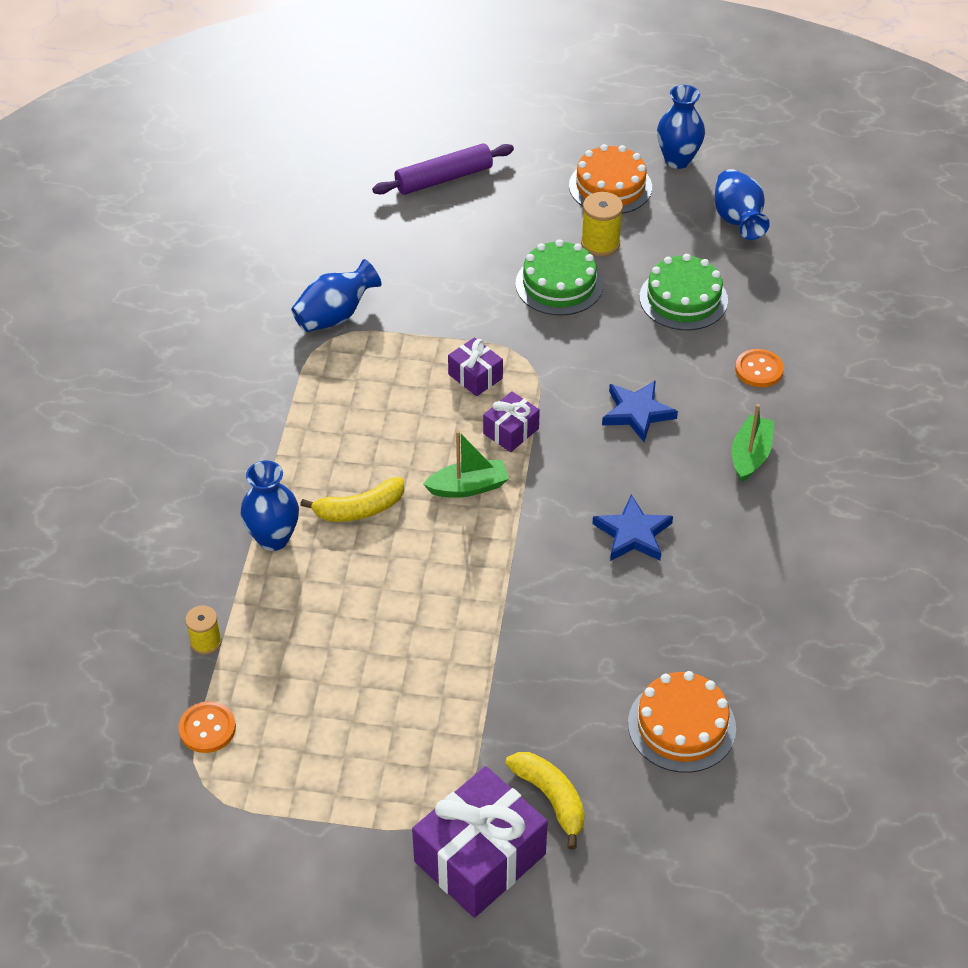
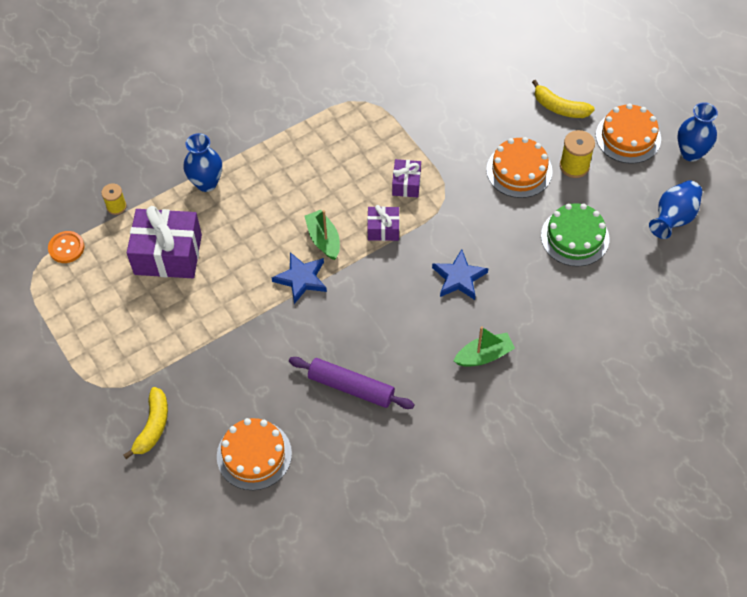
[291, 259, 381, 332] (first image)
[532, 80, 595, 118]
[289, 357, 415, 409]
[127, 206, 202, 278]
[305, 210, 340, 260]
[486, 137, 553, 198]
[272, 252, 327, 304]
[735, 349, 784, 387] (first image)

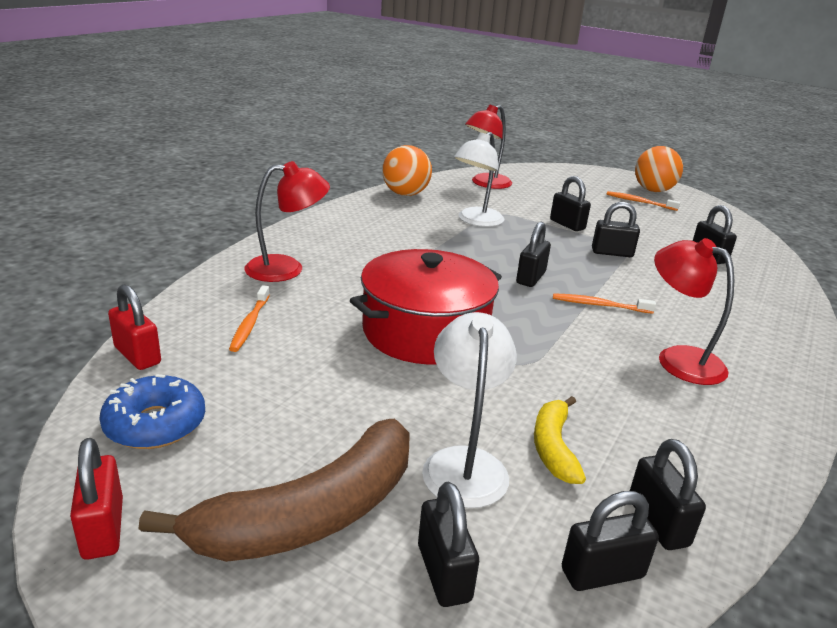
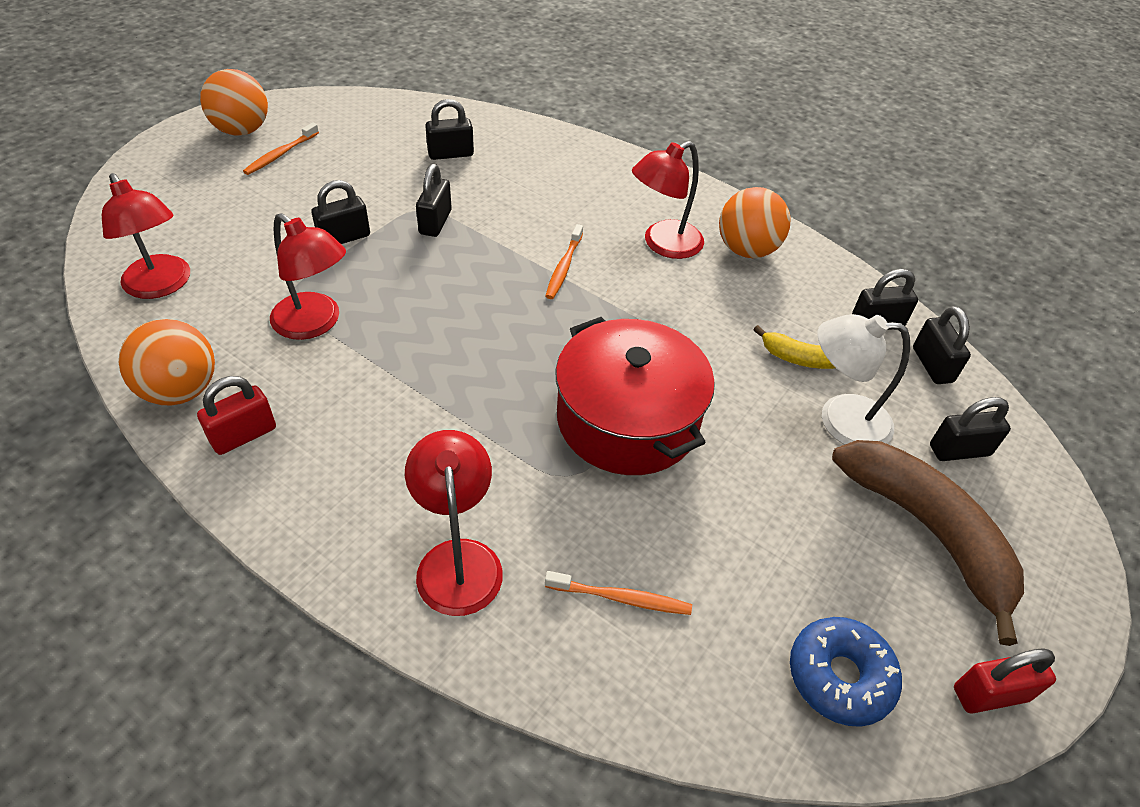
[197, 376, 276, 455]
[270, 213, 346, 340]
[516, 222, 551, 287] (first image)
[719, 187, 790, 258]

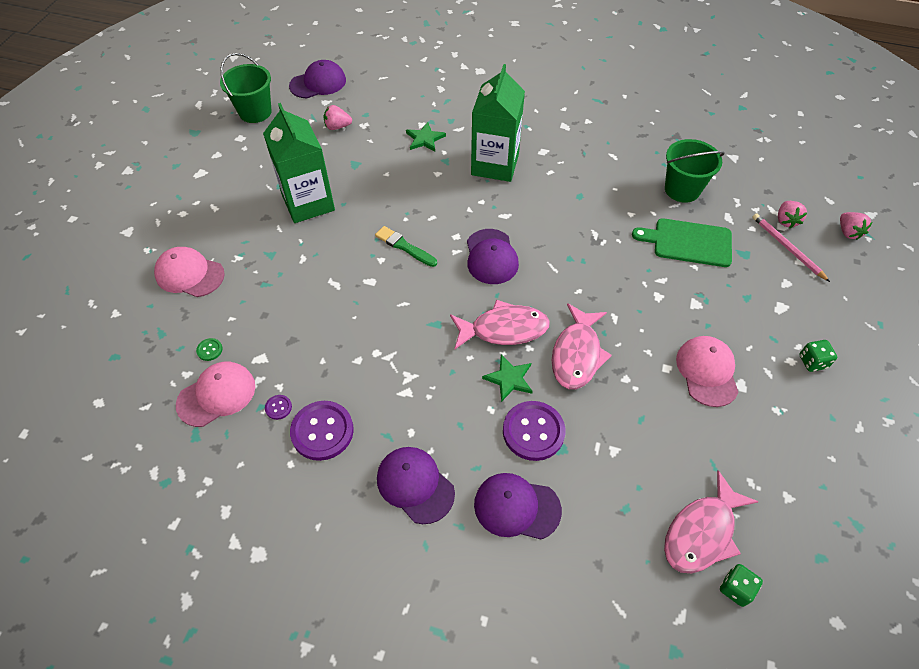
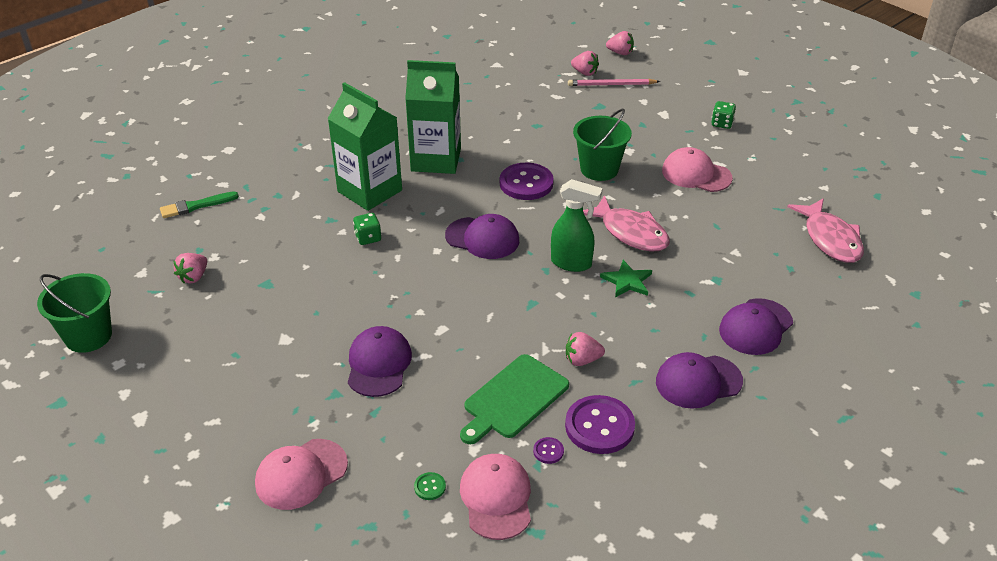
[405, 60, 461, 174]
[348, 326, 412, 397]
[160, 191, 239, 218]
[406, 122, 446, 152] (first image)
[551, 179, 603, 272]
[500, 163, 554, 200]
[460, 354, 569, 444]
[573, 109, 632, 181]
[353, 213, 382, 245]
[566, 332, 605, 366]

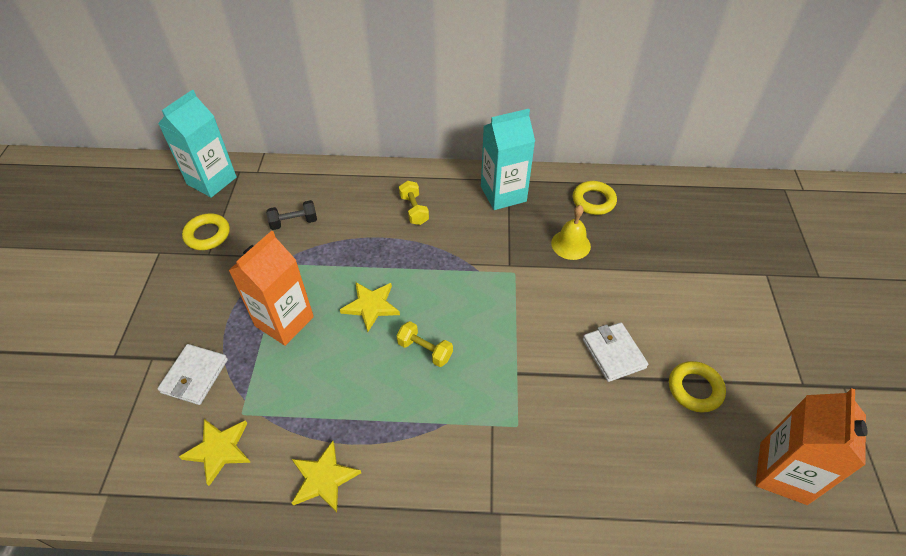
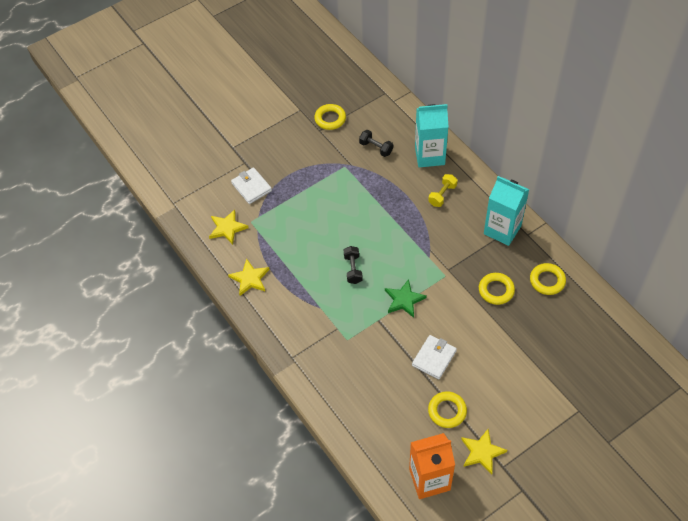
[231, 167, 272, 204]
[415, 104, 449, 167]
[229, 231, 314, 346] (first image)
[461, 429, 507, 475]
[344, 246, 363, 284]
[479, 273, 515, 305]
[385, 279, 427, 318]

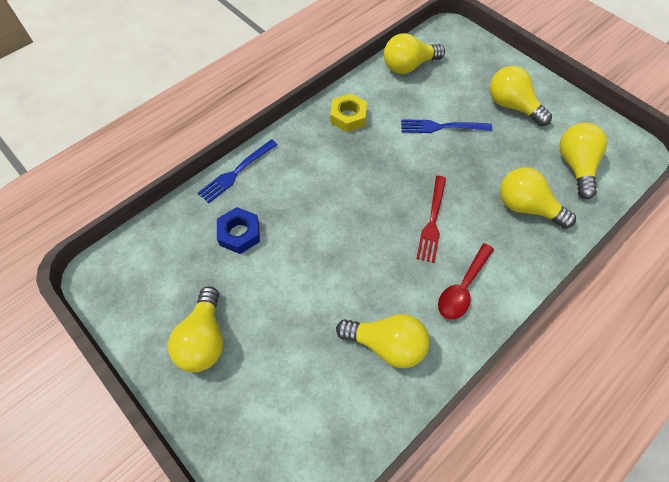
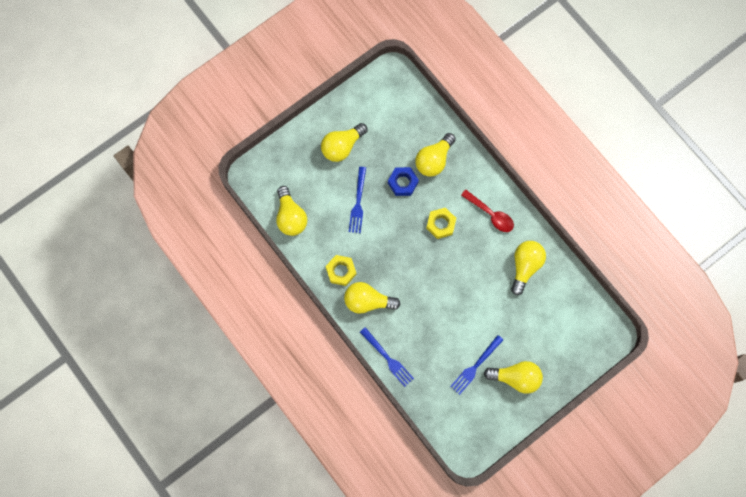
[388, 167, 419, 196]
[426, 208, 456, 239]
[344, 282, 401, 314]
[450, 335, 503, 395]

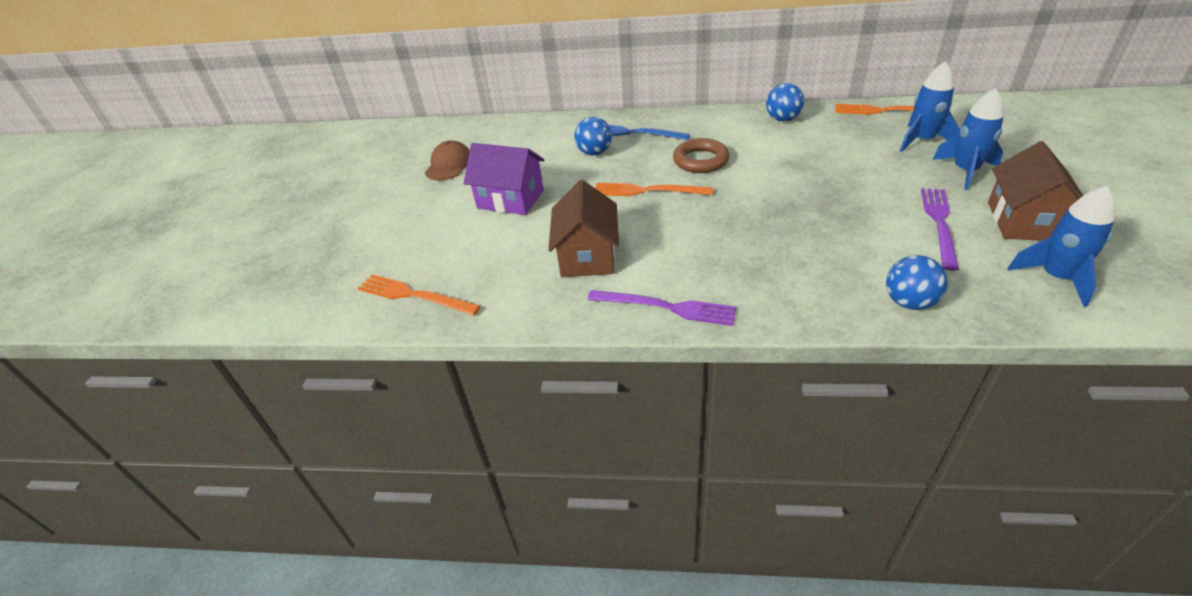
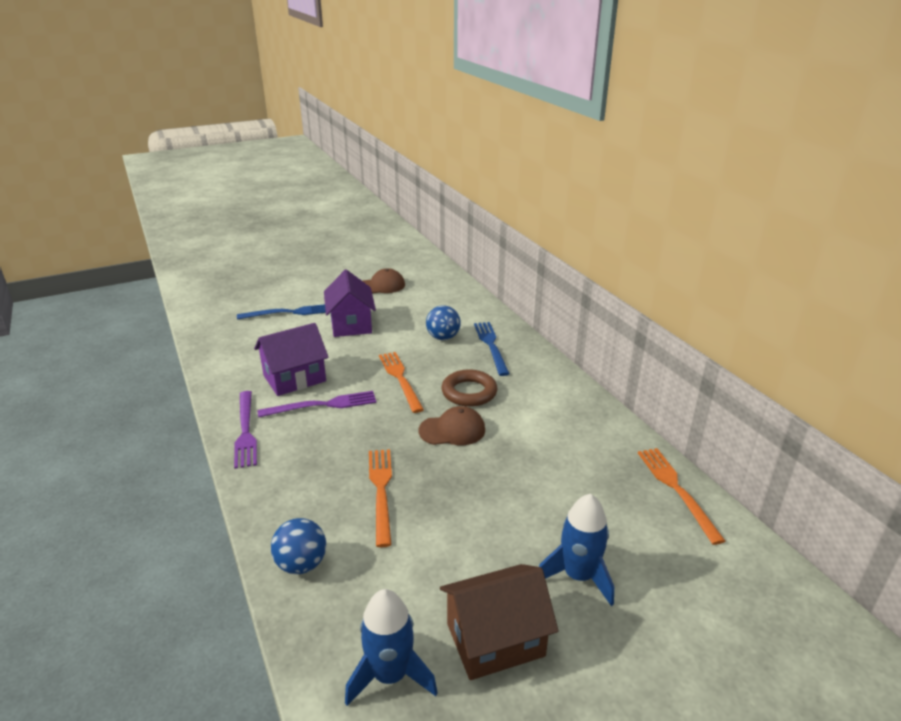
[369, 449, 392, 547]
[254, 323, 329, 396]
[766, 83, 804, 122] (first image)
[900, 61, 960, 152] (first image)
[258, 391, 376, 418]
[237, 304, 326, 320]
[418, 406, 485, 445]

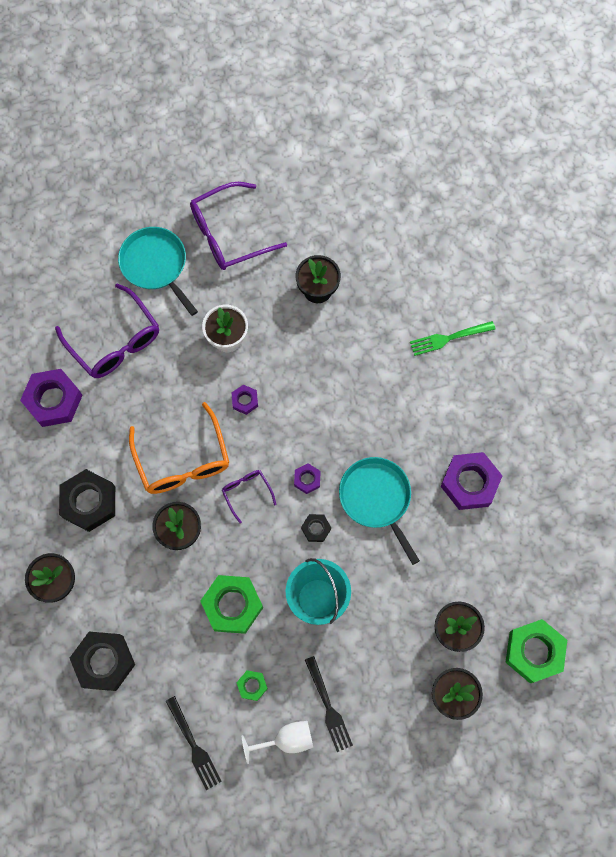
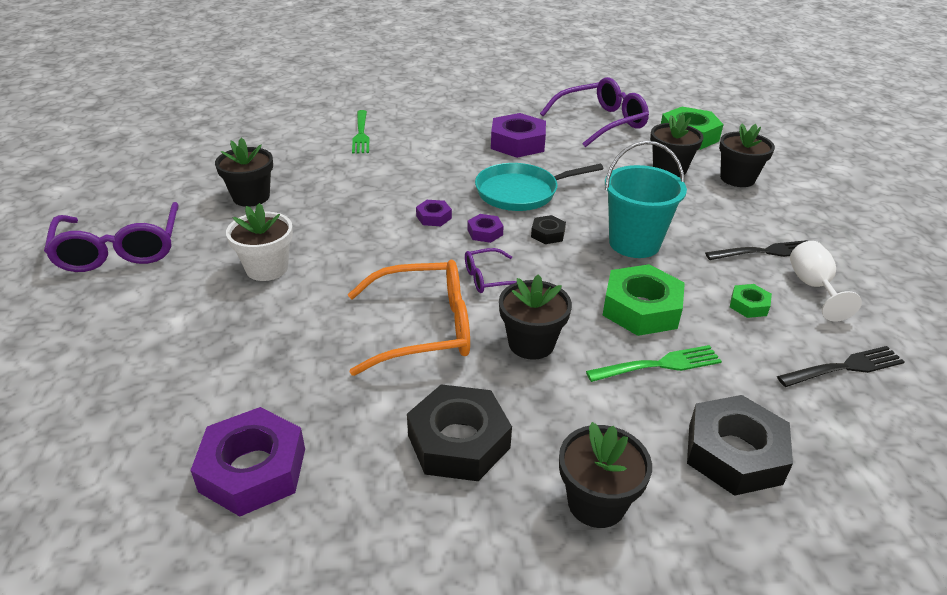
[540, 77, 649, 147]
[118, 227, 198, 316] (first image)
[416, 200, 452, 226]
[586, 345, 722, 382]

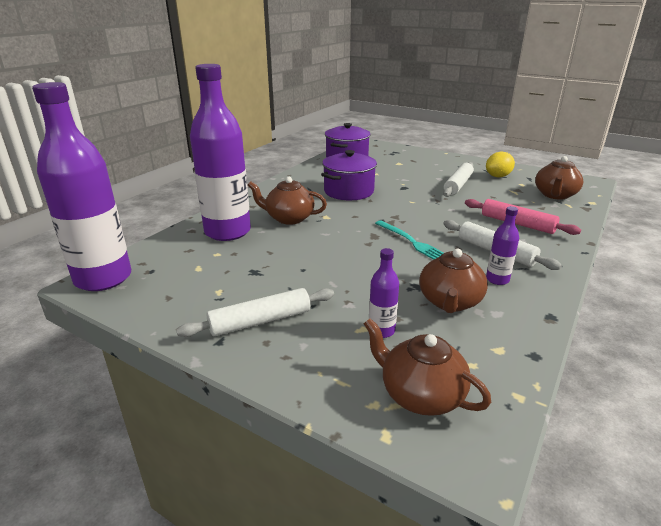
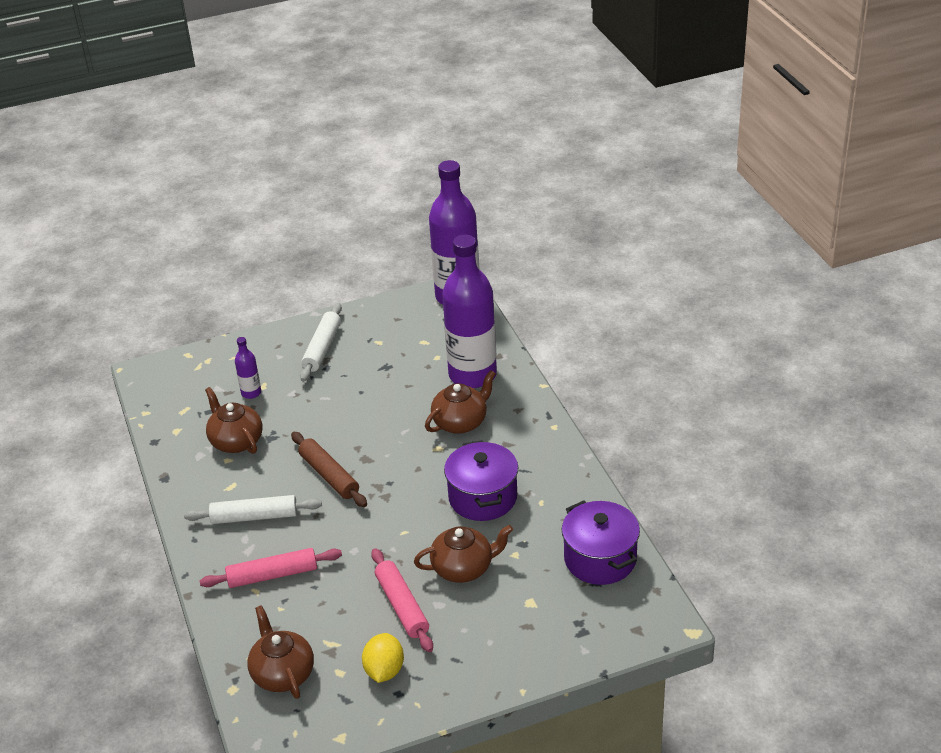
[414, 525, 513, 583]
[291, 432, 367, 507]
[371, 548, 433, 652]
[486, 206, 519, 285] (first image)

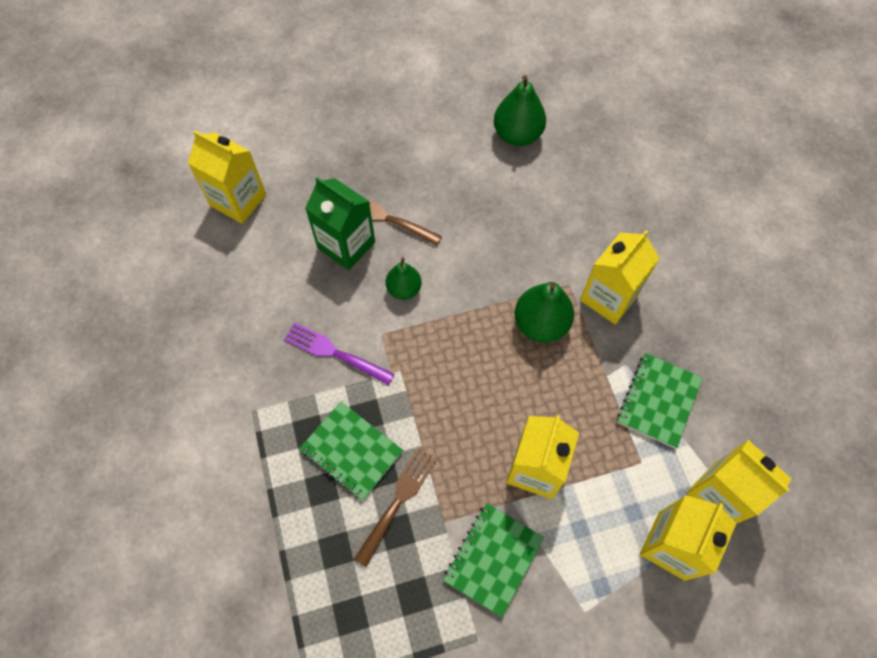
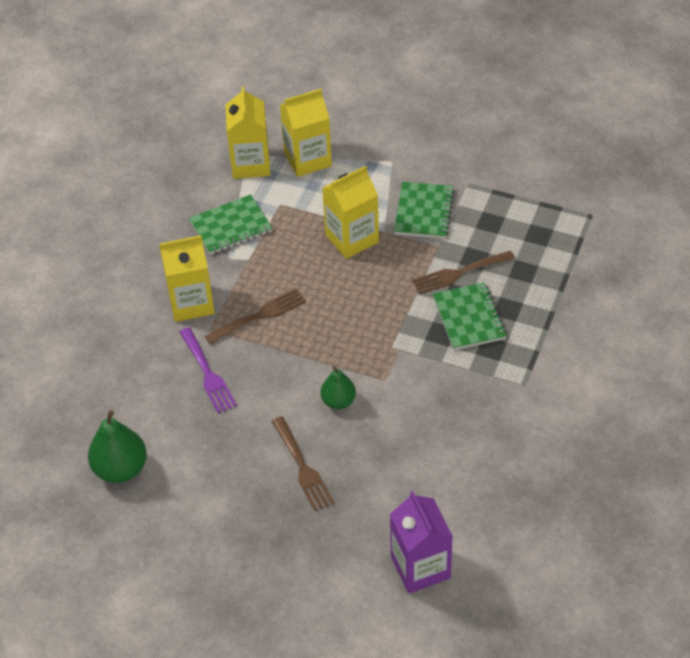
[390, 491, 453, 594]
[179, 327, 237, 413]
[305, 177, 375, 270] (first image)
[394, 182, 455, 239]
[205, 288, 306, 344]

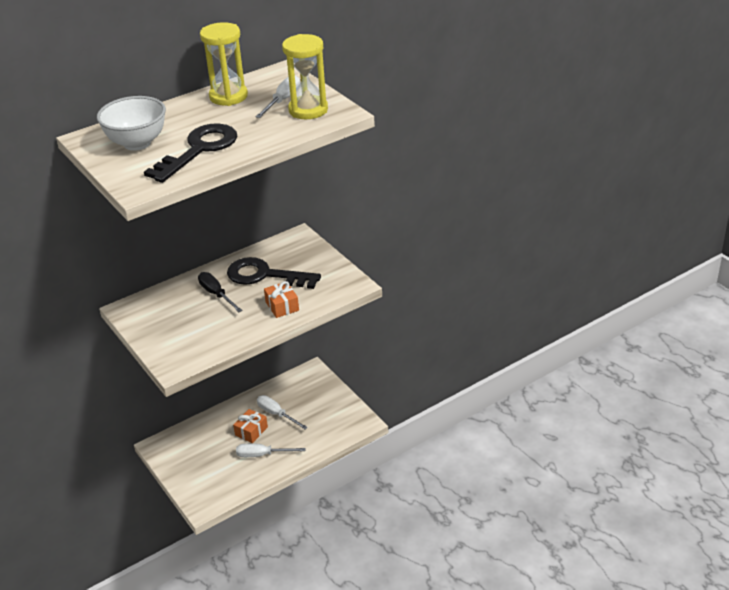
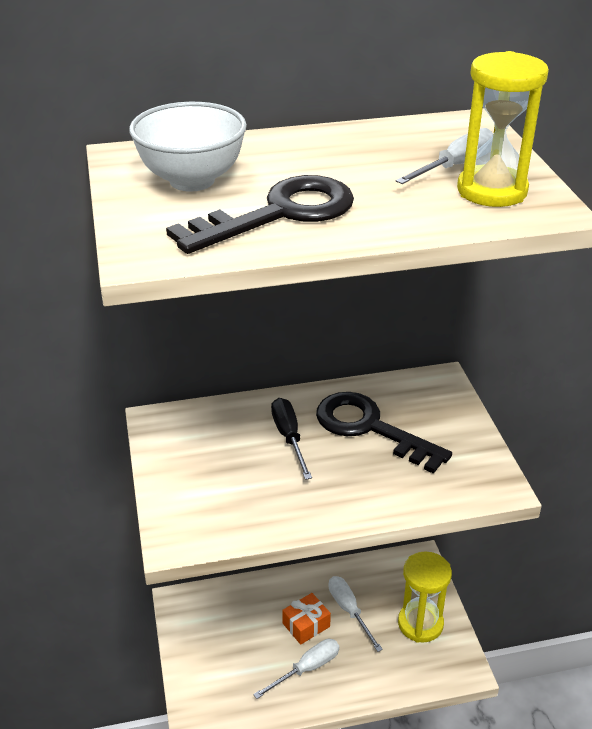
[398, 551, 452, 643]
[253, 639, 339, 699]
[264, 281, 299, 318] (first image)

